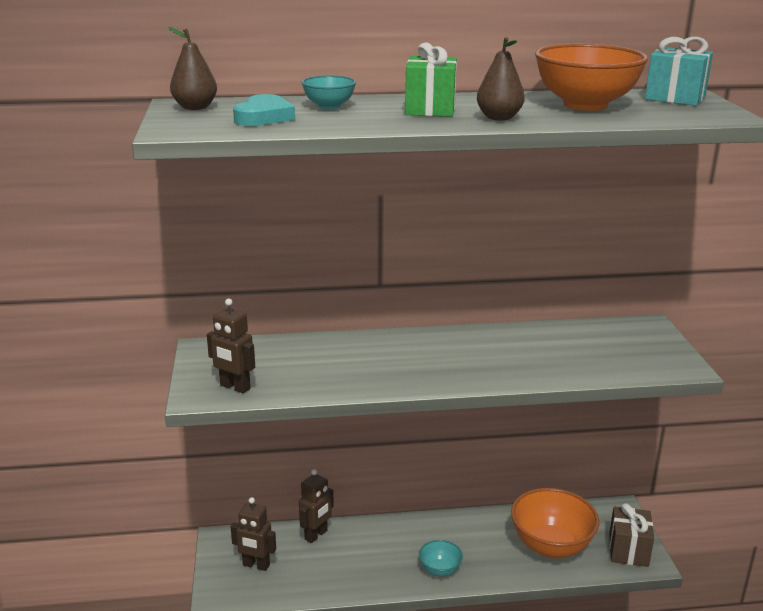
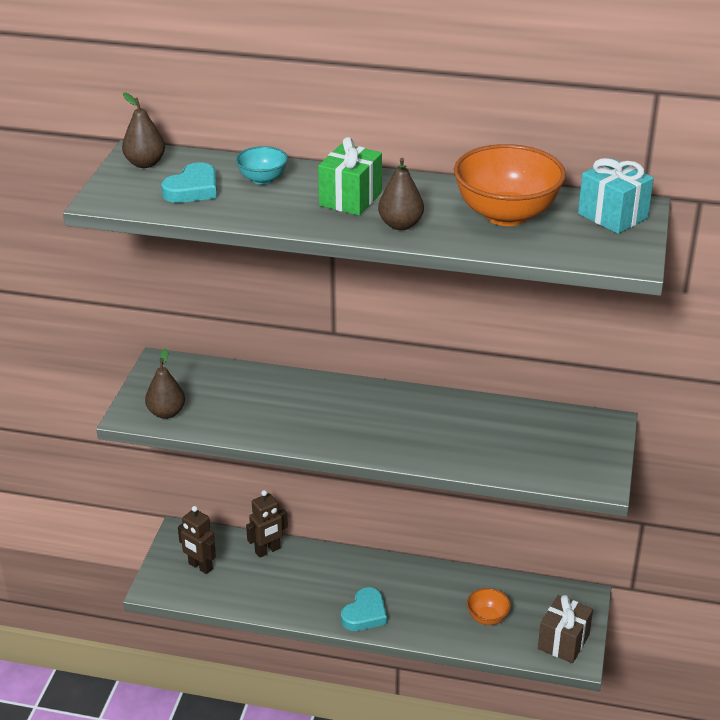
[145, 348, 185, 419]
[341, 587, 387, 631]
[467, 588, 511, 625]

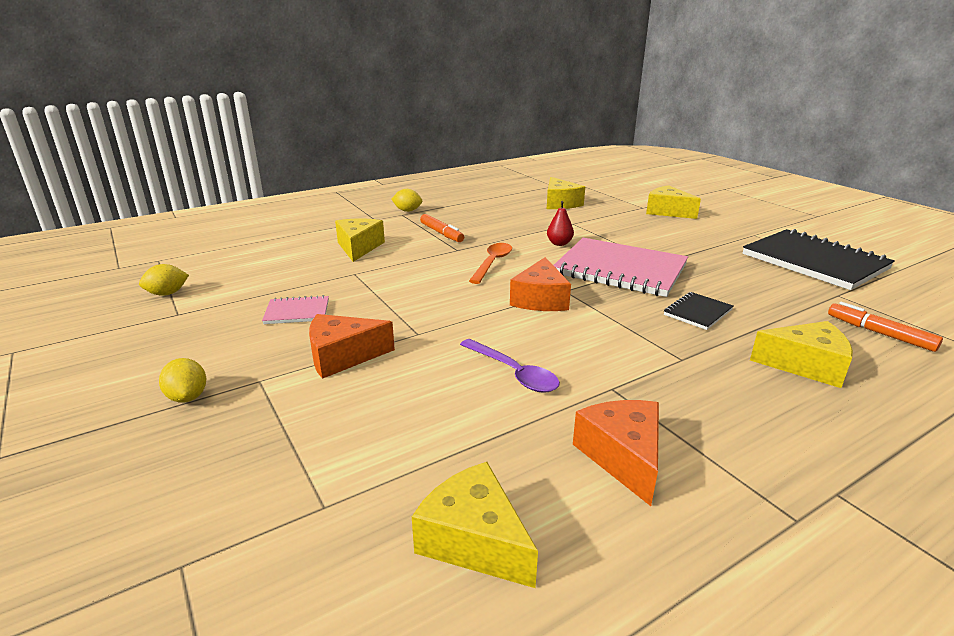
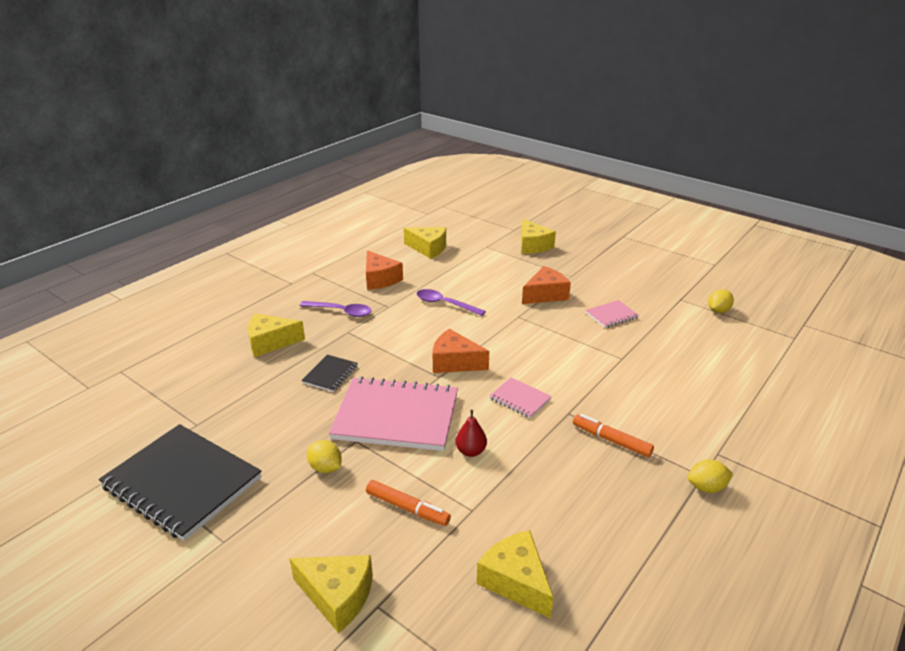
[307, 440, 342, 473]
[521, 219, 556, 254]
[489, 377, 552, 418]
[433, 329, 489, 373]
[366, 480, 451, 526]
[300, 301, 372, 317]

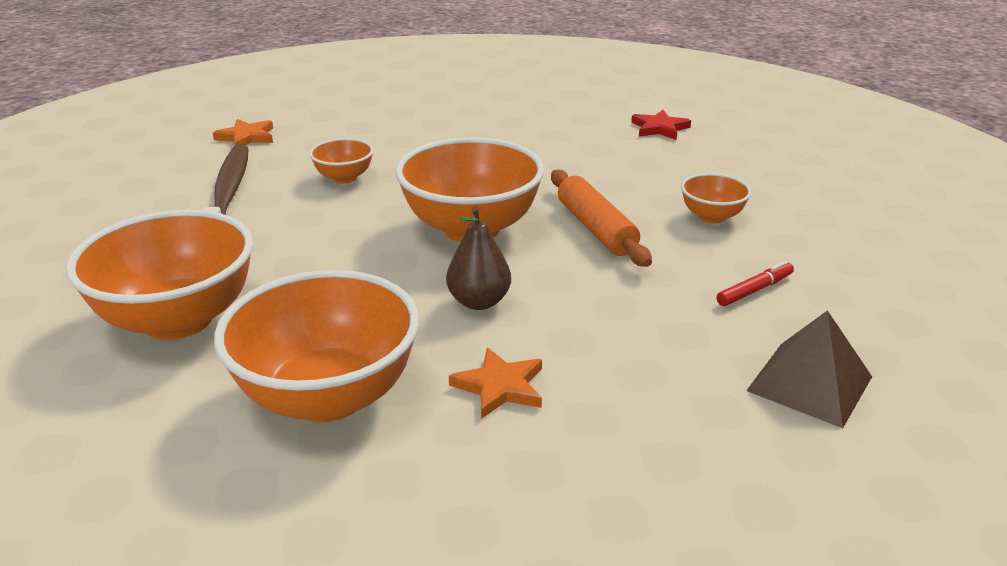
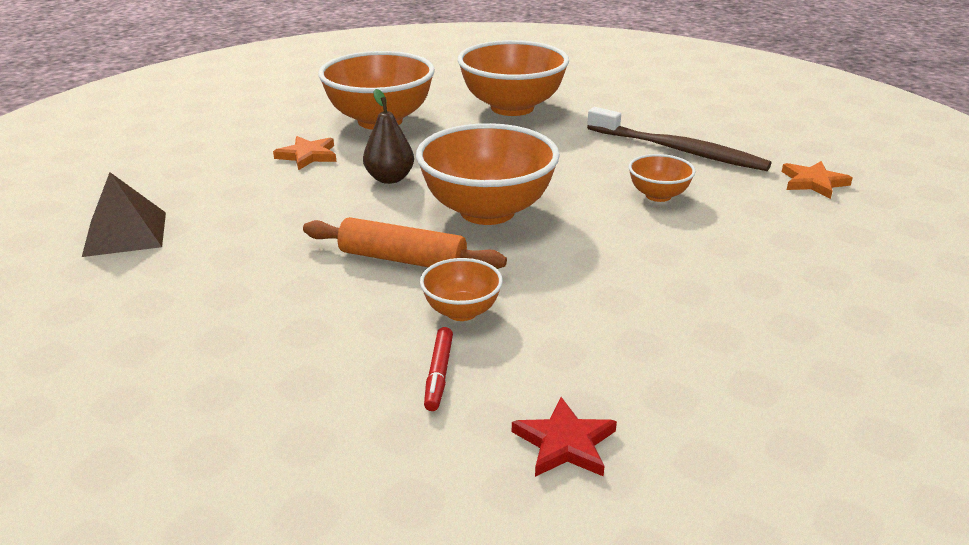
[420, 258, 503, 321]
[424, 327, 453, 411]

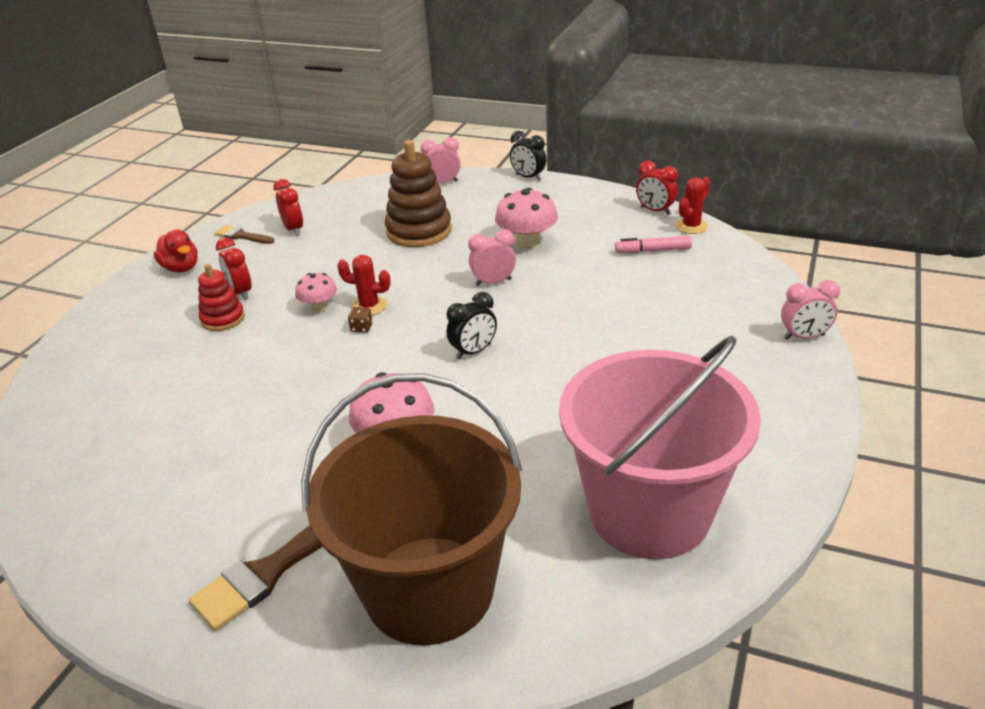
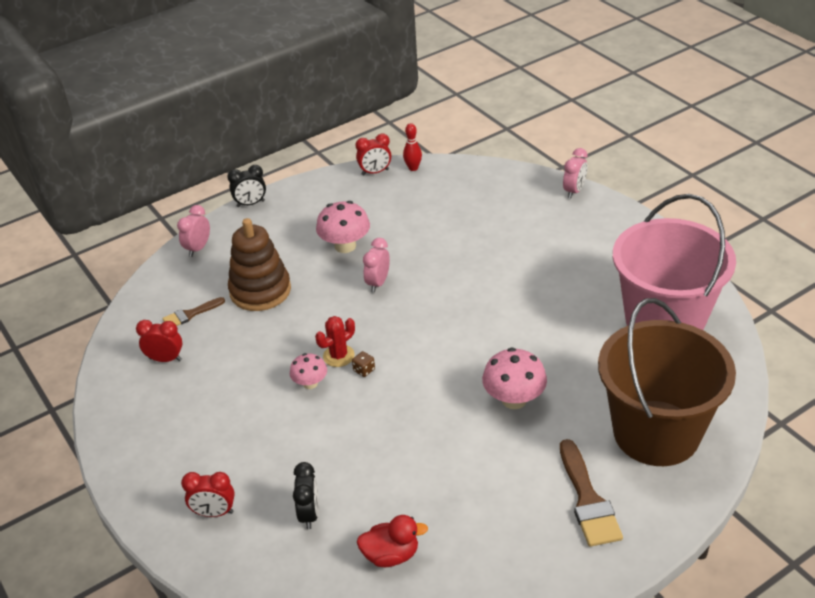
[357, 515, 428, 567]
[198, 264, 245, 331] (first image)
[163, 297, 225, 326]
[181, 472, 235, 517]
[293, 462, 319, 529]
[615, 236, 692, 253] (first image)
[403, 123, 422, 171]

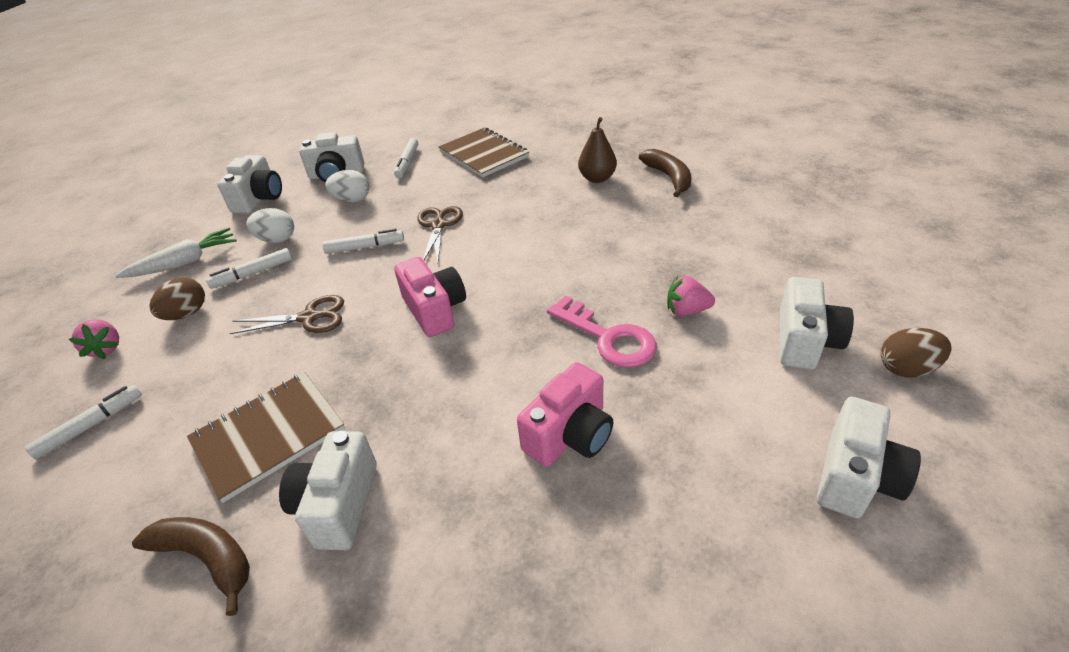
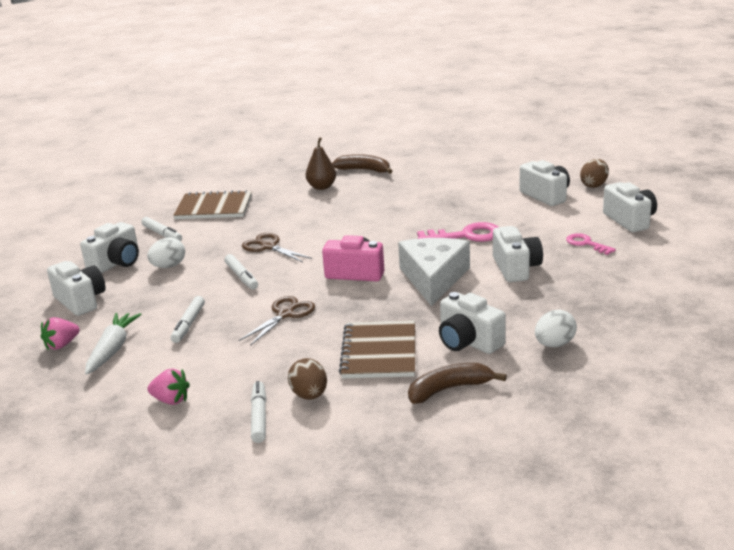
[288, 358, 327, 400]
[535, 310, 577, 347]
[224, 254, 258, 290]
[493, 226, 543, 282]
[41, 317, 80, 350]
[398, 238, 470, 306]
[566, 233, 616, 255]

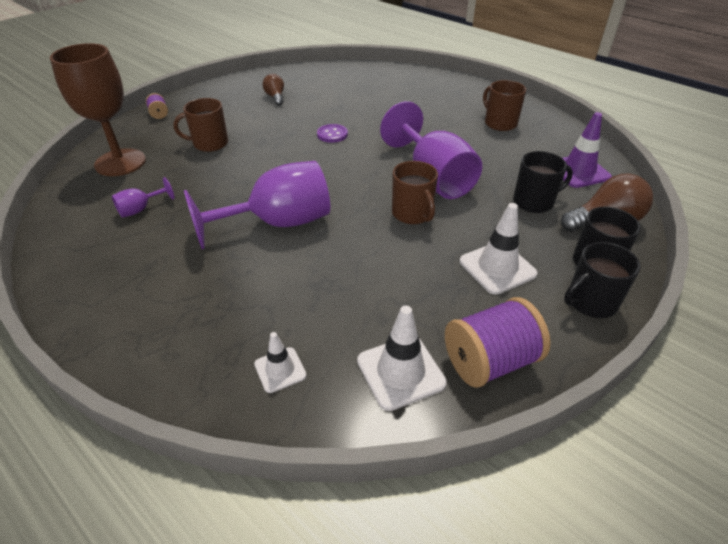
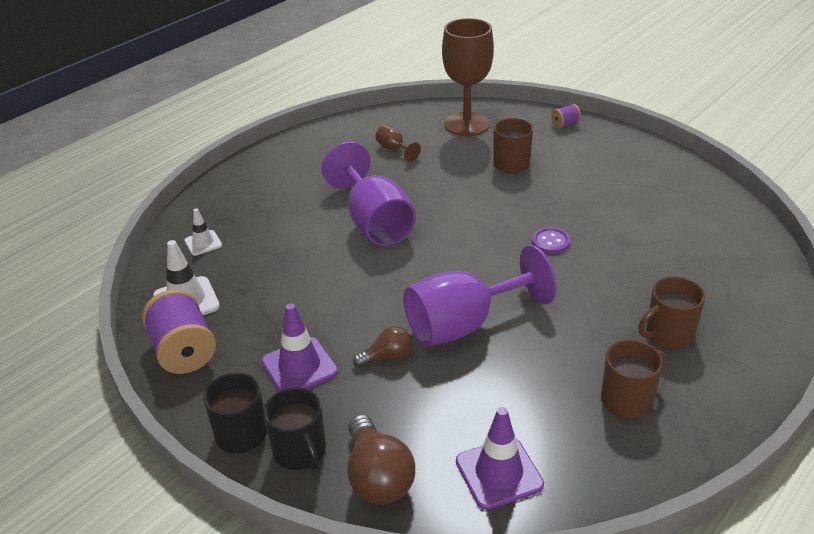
[376, 125, 421, 162]
[353, 326, 412, 367]
[638, 276, 705, 349]
[261, 303, 338, 391]
[513, 151, 573, 213] (first image)

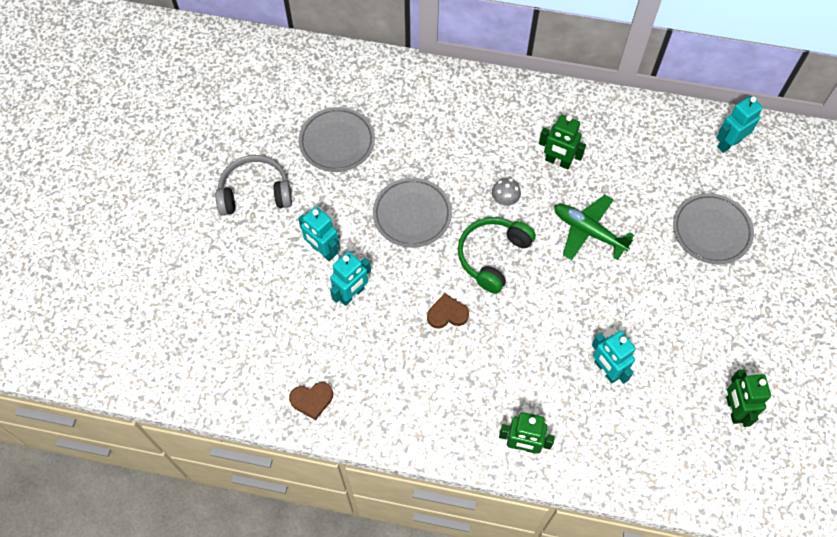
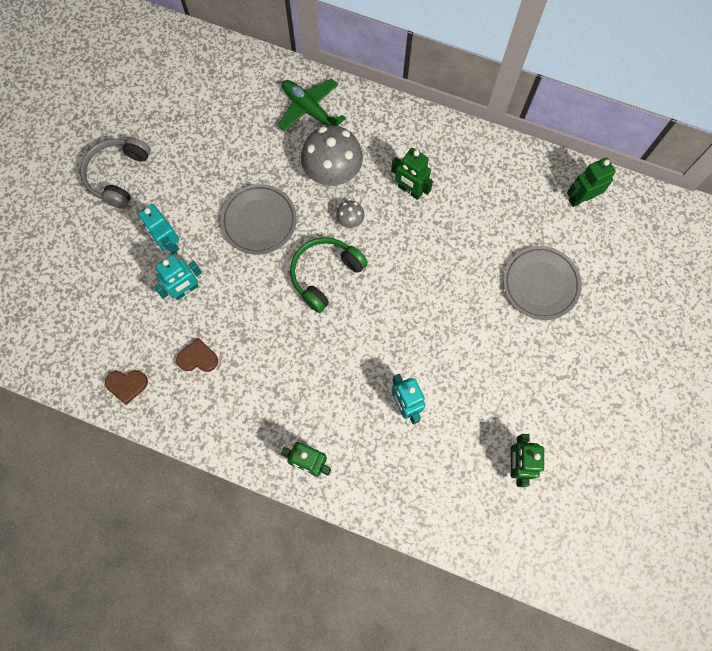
[80, 137, 151, 209]
[299, 107, 375, 172] (first image)
[176, 338, 218, 372]
[278, 79, 346, 132]
[567, 158, 616, 207]
[301, 125, 363, 186]

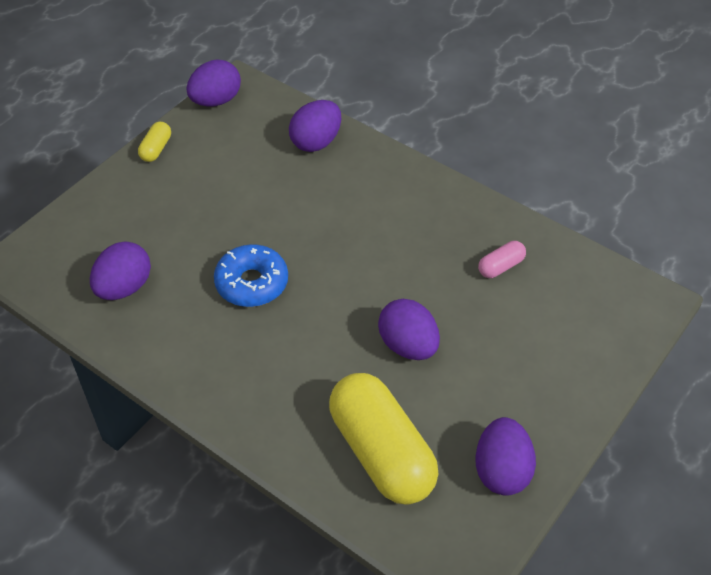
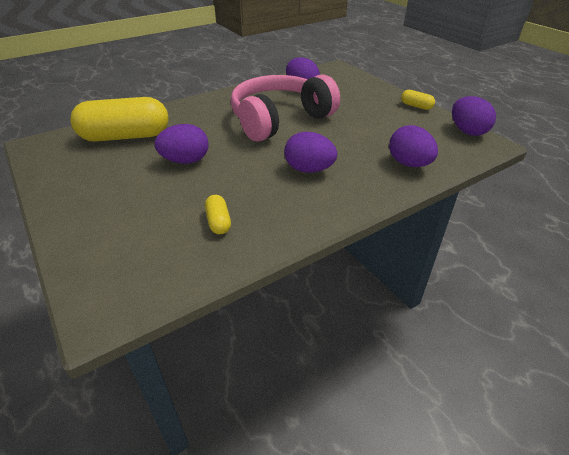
[231, 74, 340, 142]
[284, 132, 337, 173]
[205, 195, 231, 234]

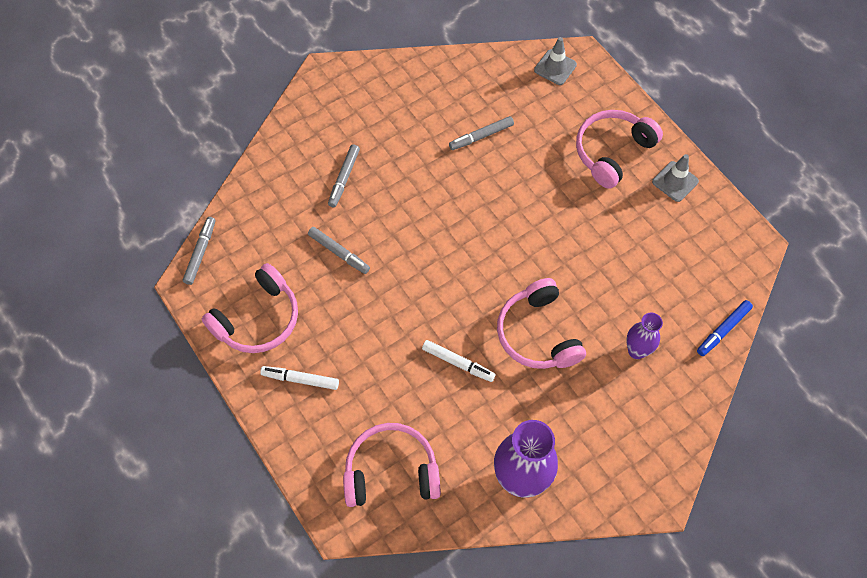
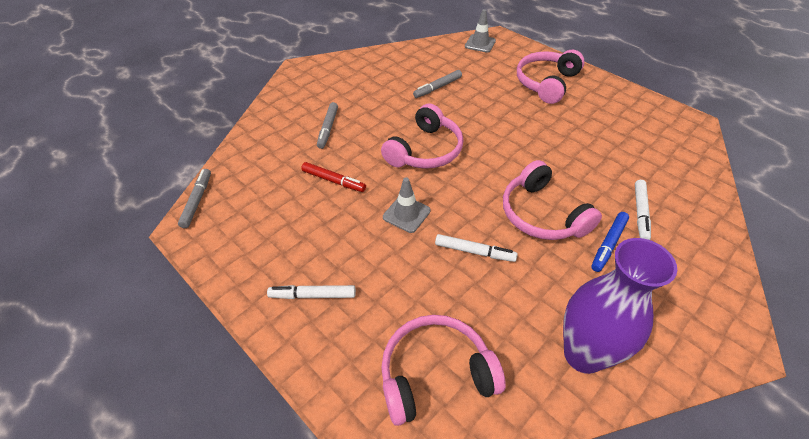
[381, 104, 463, 169]
[301, 162, 366, 192]
[635, 180, 651, 240]
[383, 177, 431, 233]
[591, 212, 629, 272]

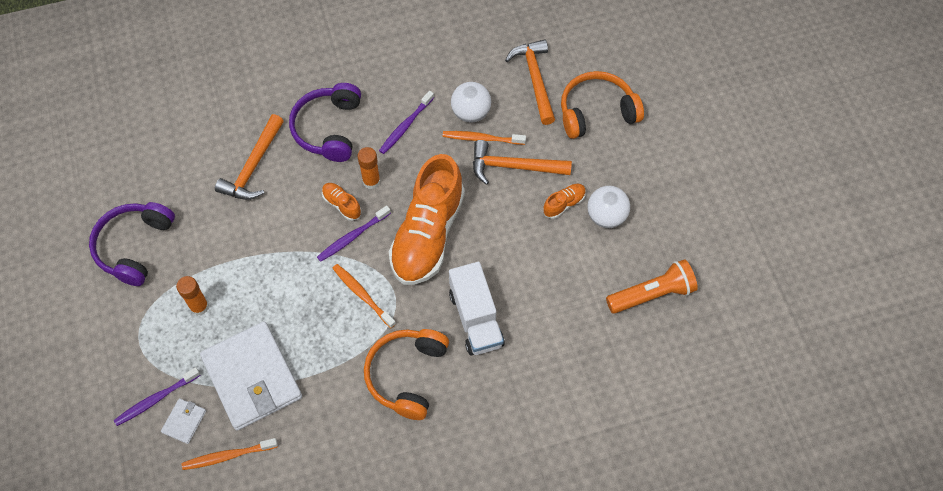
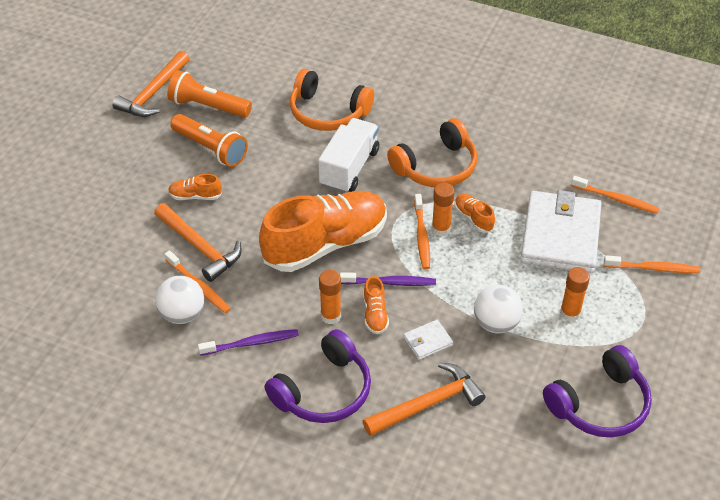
[604, 255, 700, 273]
[404, 320, 453, 360]
[112, 51, 189, 117]
[290, 69, 374, 131]
[474, 285, 523, 333]
[170, 114, 248, 167]
[432, 183, 454, 236]
[454, 194, 495, 233]

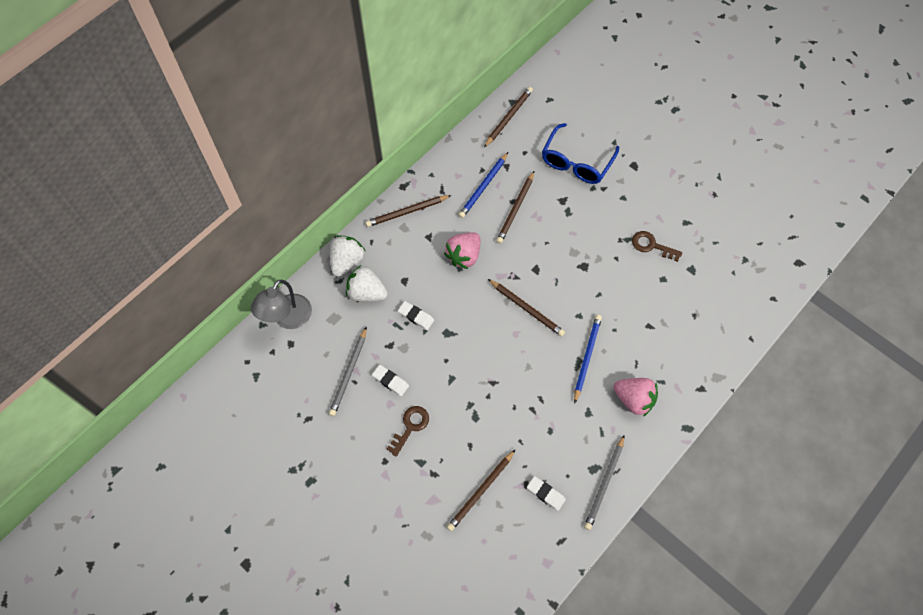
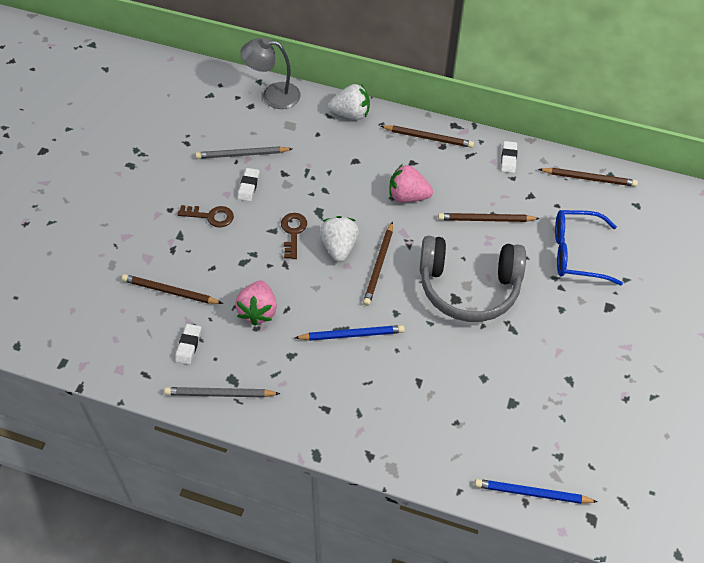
[319, 216, 359, 262]
[381, 125, 474, 148]
[501, 141, 517, 173]
[475, 479, 598, 504]
[235, 281, 277, 326]
[281, 213, 307, 259]
[419, 236, 526, 322]

